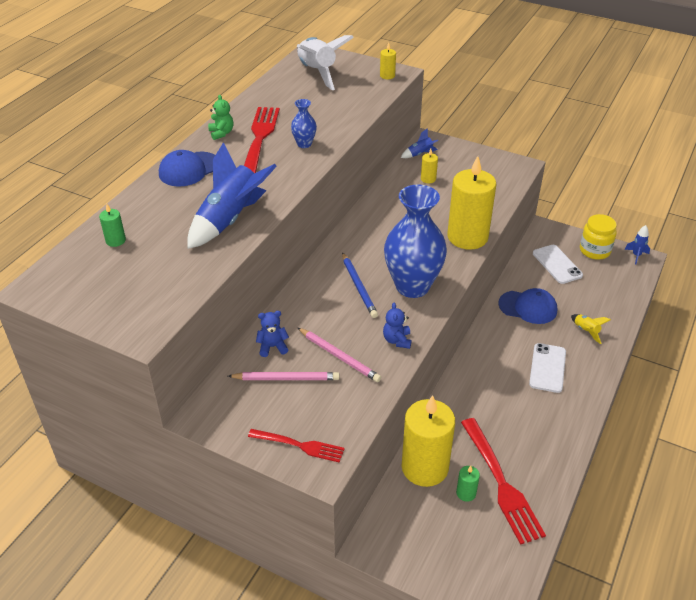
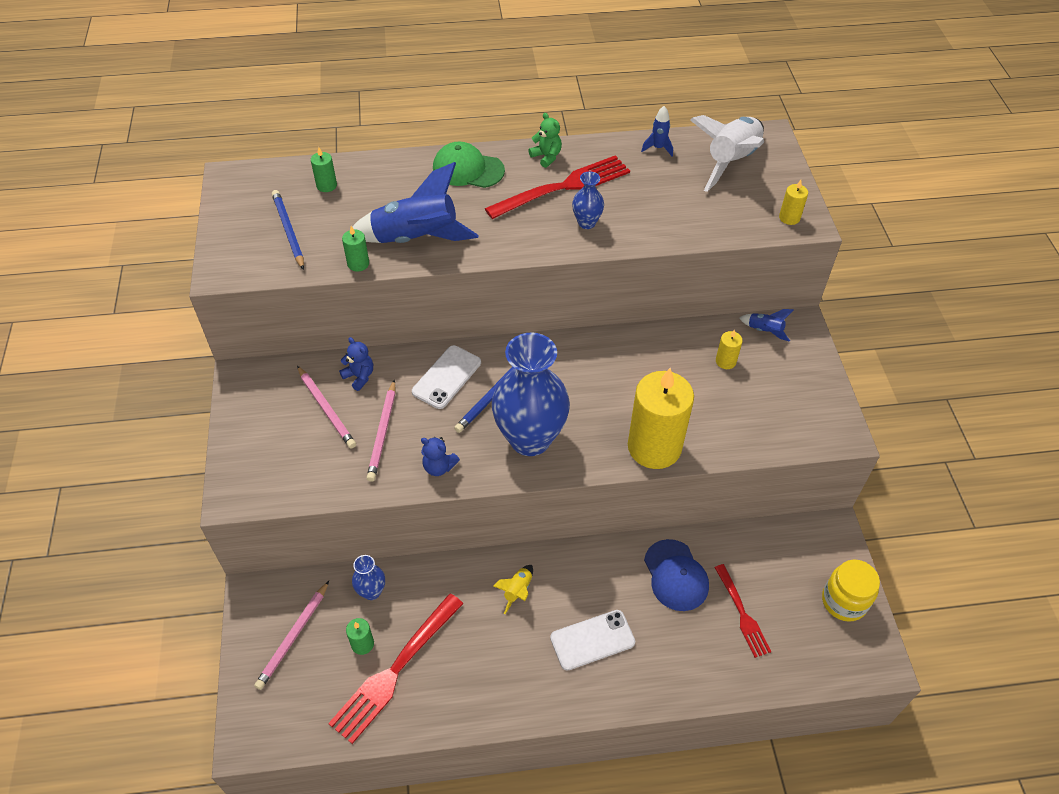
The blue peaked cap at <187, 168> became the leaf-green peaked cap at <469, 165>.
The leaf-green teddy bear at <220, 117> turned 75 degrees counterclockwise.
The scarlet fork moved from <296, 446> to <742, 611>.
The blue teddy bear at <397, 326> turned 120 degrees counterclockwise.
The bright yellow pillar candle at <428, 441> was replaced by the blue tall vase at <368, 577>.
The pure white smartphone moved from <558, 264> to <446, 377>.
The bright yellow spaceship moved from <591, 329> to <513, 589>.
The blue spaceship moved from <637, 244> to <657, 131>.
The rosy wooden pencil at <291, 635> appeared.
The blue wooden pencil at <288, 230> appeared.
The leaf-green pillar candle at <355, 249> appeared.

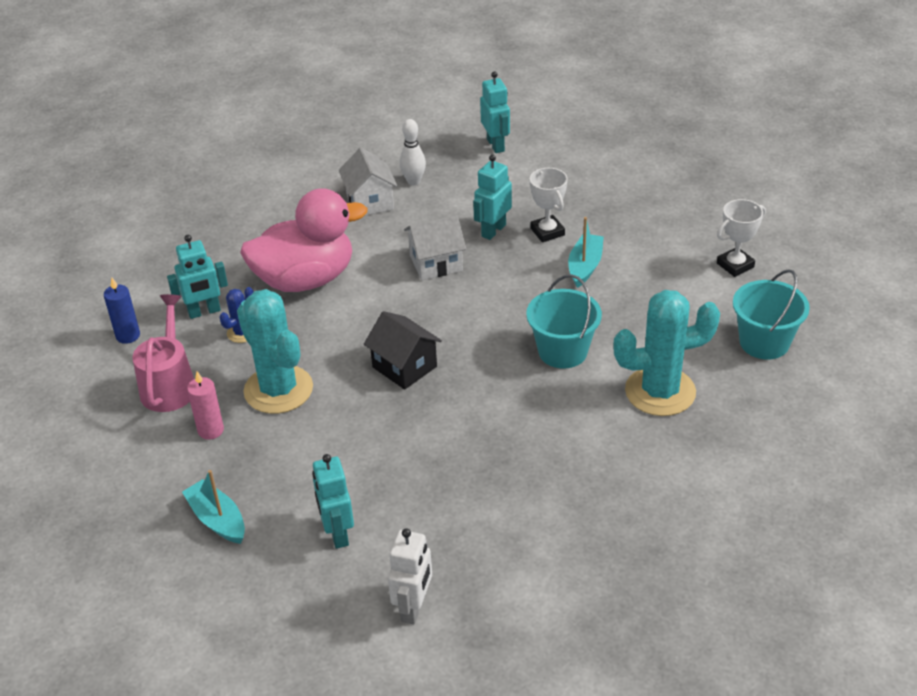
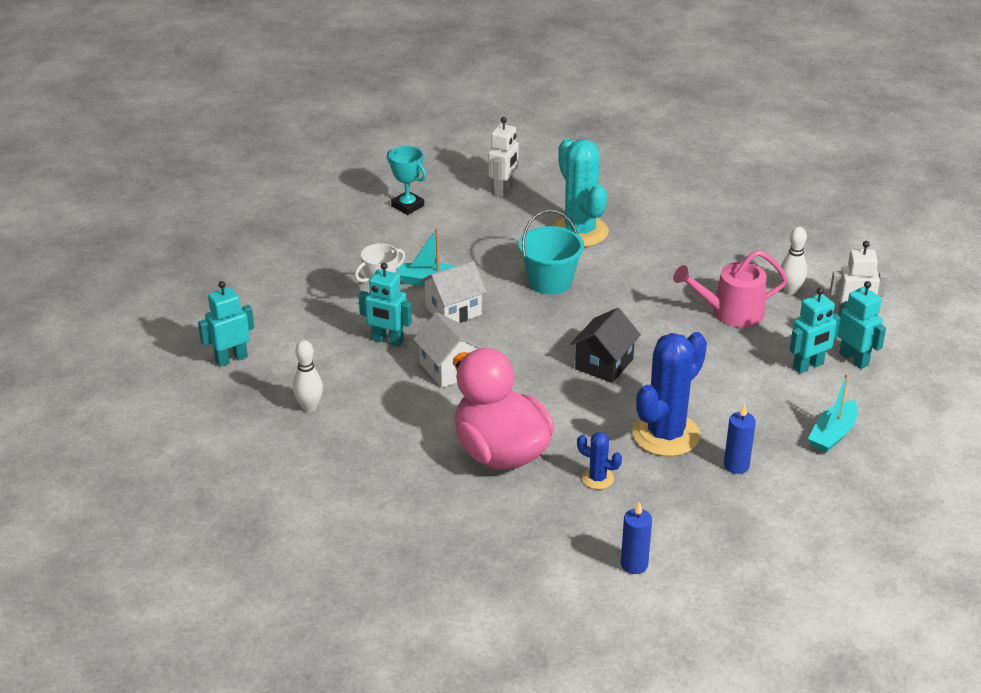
The rosy watering pot moved from <163, 353> to <730, 289>.
The aqua toy robot moved from <197, 277> to <862, 325>.
The rosy pillar candle at <205, 405> became the blue pillar candle at <740, 439>.
The aqua saguaro cactus at <275, 351> became the blue saguaro cactus at <669, 394>.
The pure white cottage moved from <368, 182> to <453, 292>.
The pure white award cup at <741, 238> became the aqua award cup at <406, 180>.
The aqua sand bucket at <771, 314> was replaced by the pure white toy robot at <503, 157>.
The pure white bowling pin at <793, 261> appeared.

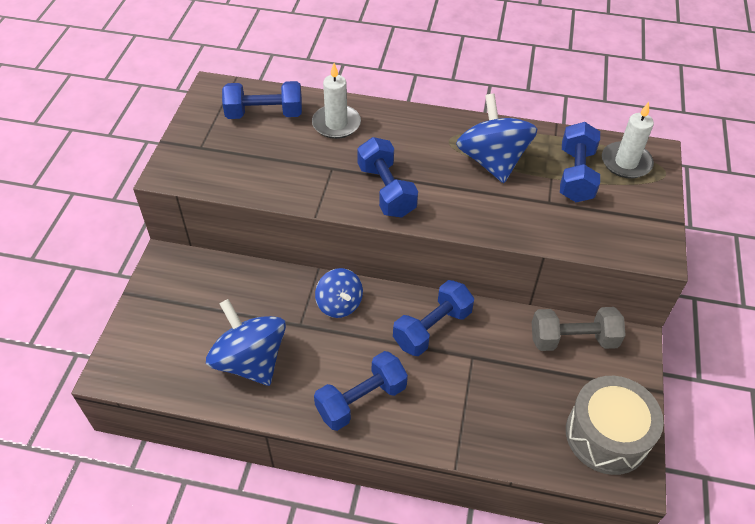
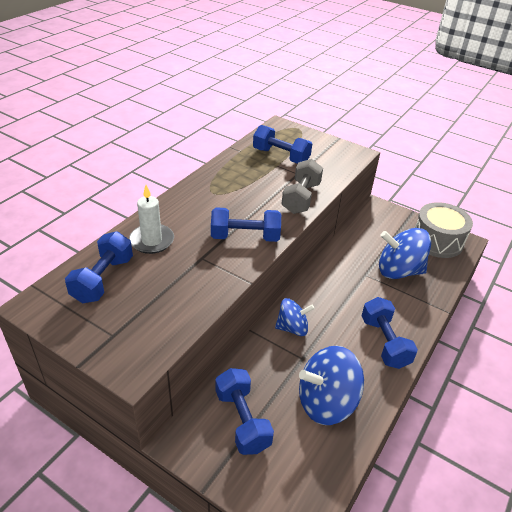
The blue dumbbell moved from <433, 318> to <244, 411>.
The blue whirligig moved from <496, 138> to <405, 253>.
The gray dumbbell moved from <579, 329> to <302, 186>.
The pure white pillar candle at <628, 140> disappeared.

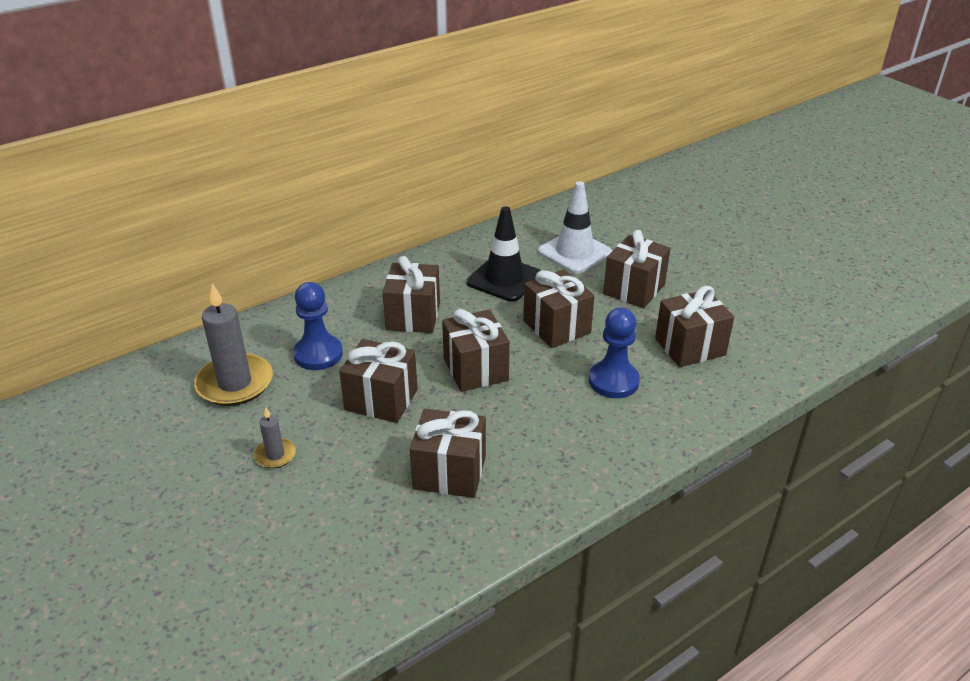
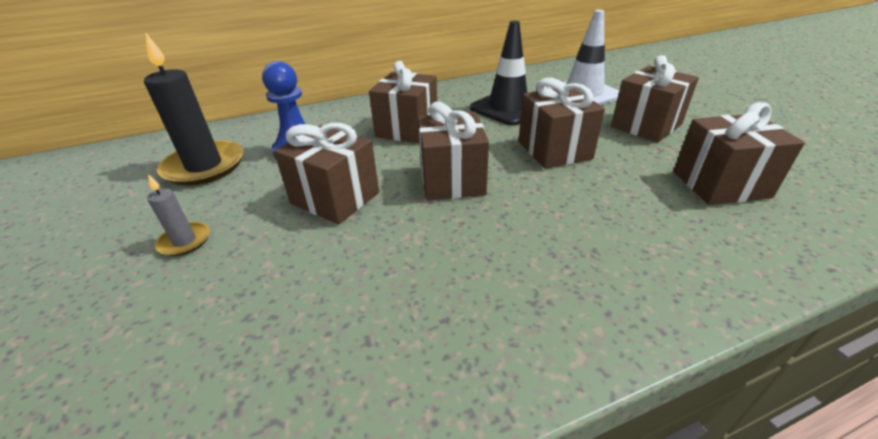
The gray pillar candle at <233, 344> became the ebony pillar candle at <194, 109>.
The russet gift at <448, 453> disappeared.
The blue chess pawn at <614, 353> disappeared.

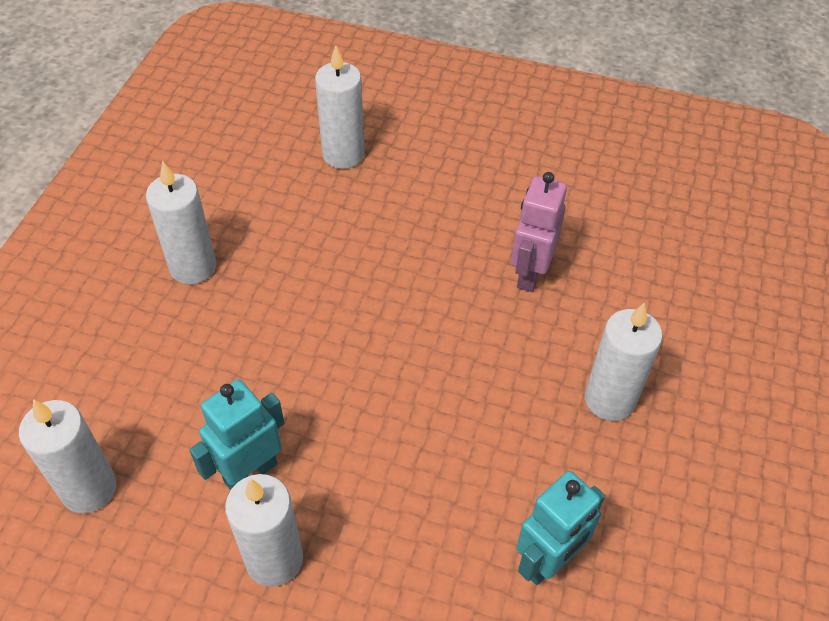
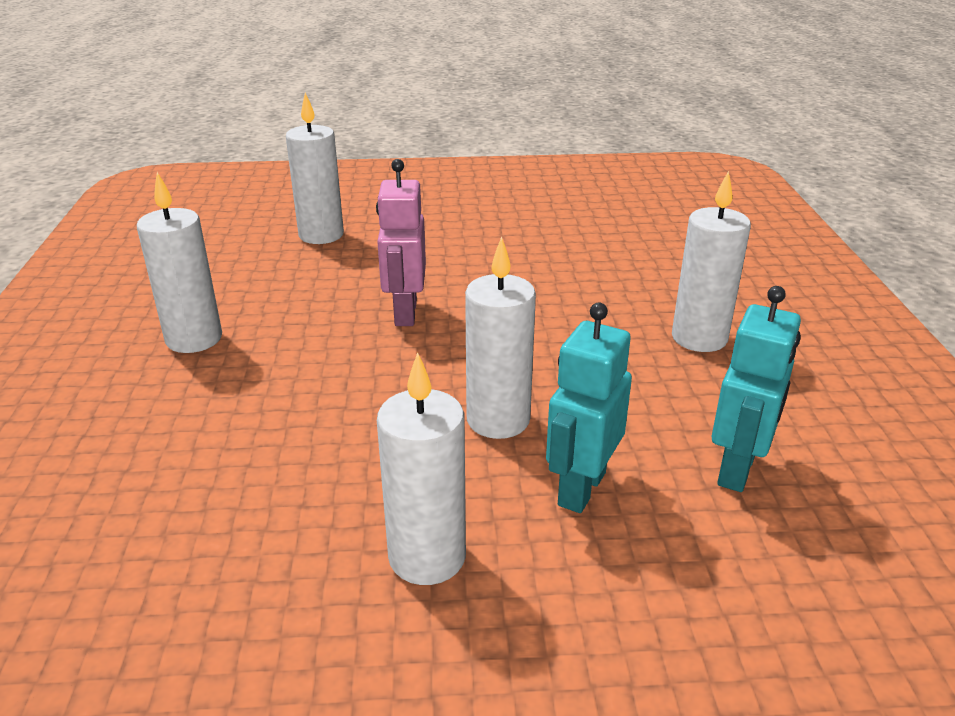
The pure white pillar candle moved from <67, 456> to <500, 337>.
The aqua toy robot moved from <236, 434> to <589, 408>.
The rosy toy robot moved from <539, 232> to <401, 242>.

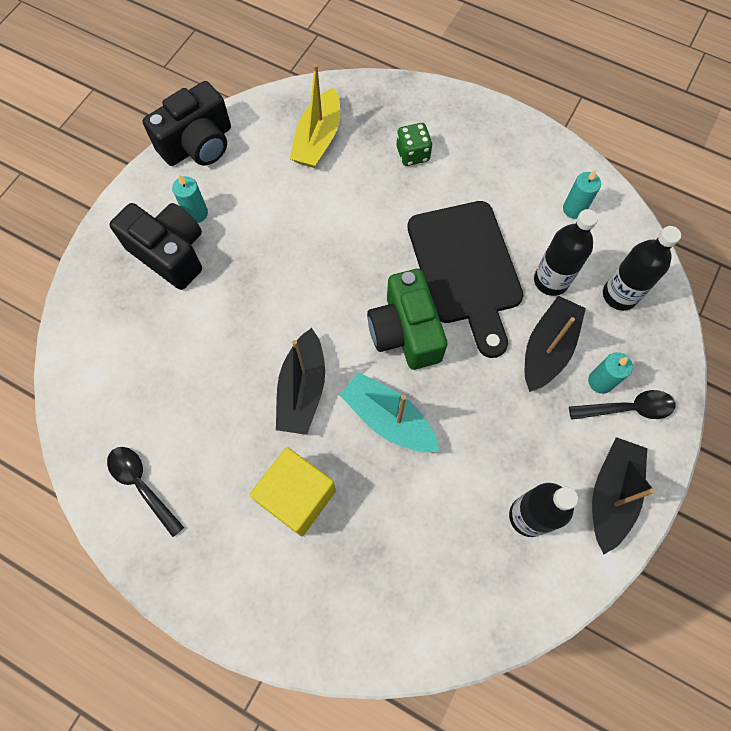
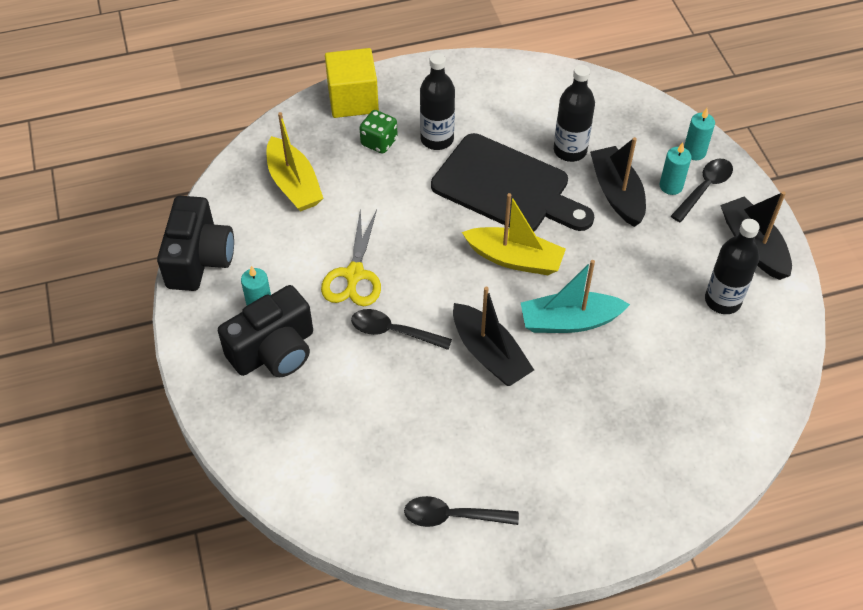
The ebony camera at <155, 246> turned 150 degrees clockwise.
The bright yellow block moved from <293, 491> to <352, 83>.
The leaf-green camera at <407, 319> was replaced by the bright yellow toy boat at <514, 234>.
The aqua pillar candle moved from <582, 194> to <699, 134>.
The ebony drink bottle moved from <642, 268> to <437, 101>.
The bright yellow shears at <351, 257> appeared.
The ebony spoon at <401, 329> appeared.

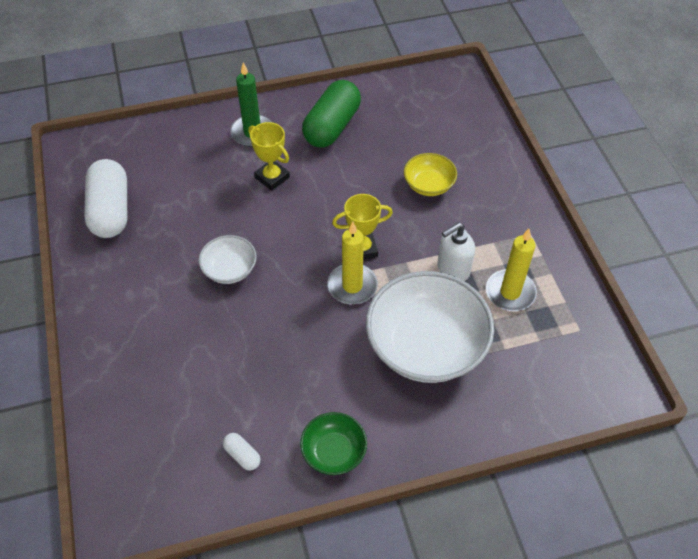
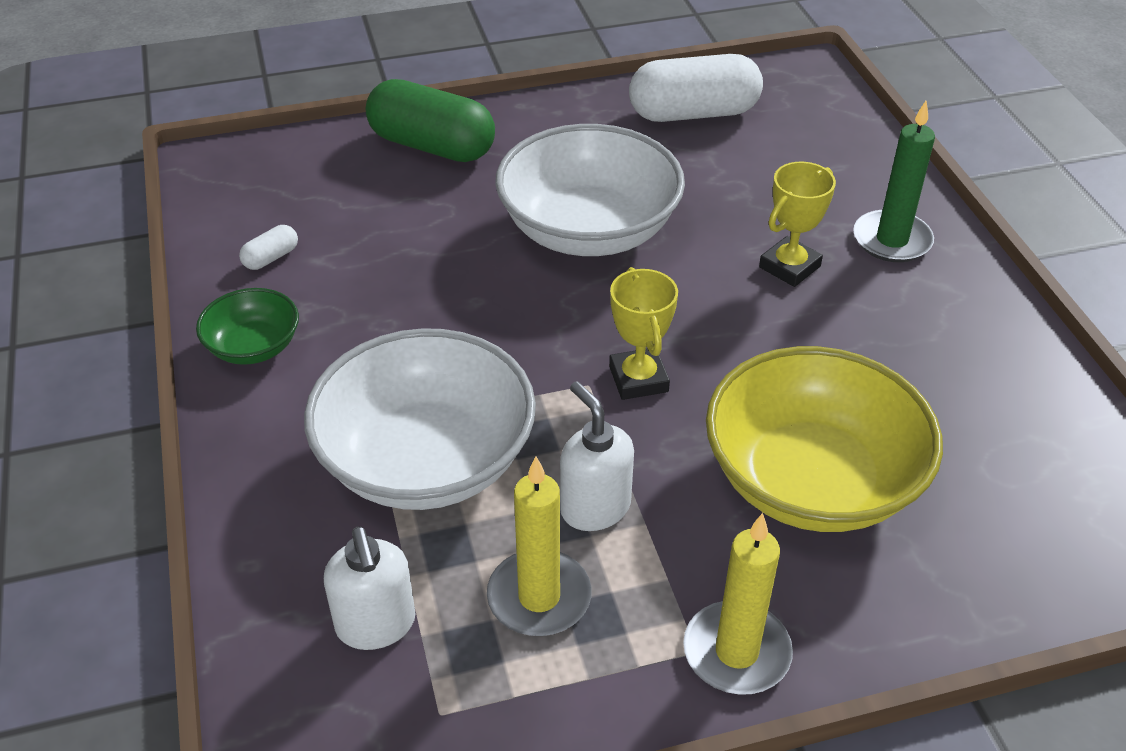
The pure white serving bowl at <227, 259> changed to 2.03 times the size.
The leaf-green pill shape moved from <331, 114> to <430, 120>.
The bright yellow pillar candle moved from <352, 263> to <738, 604>.
The bright yellow serving bowl at <430, 174> changed to 2.03 times the size.
The pure white soap dispenser at <370, 588> appeared.

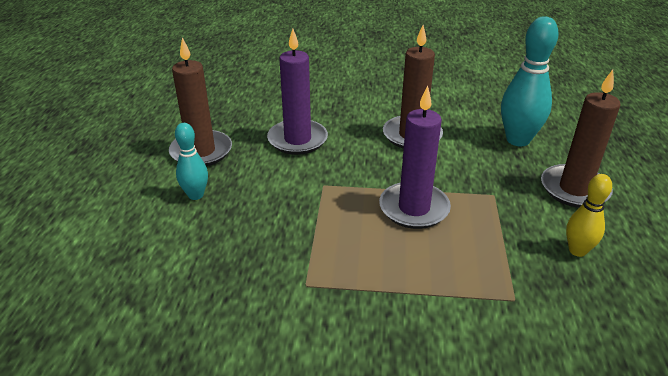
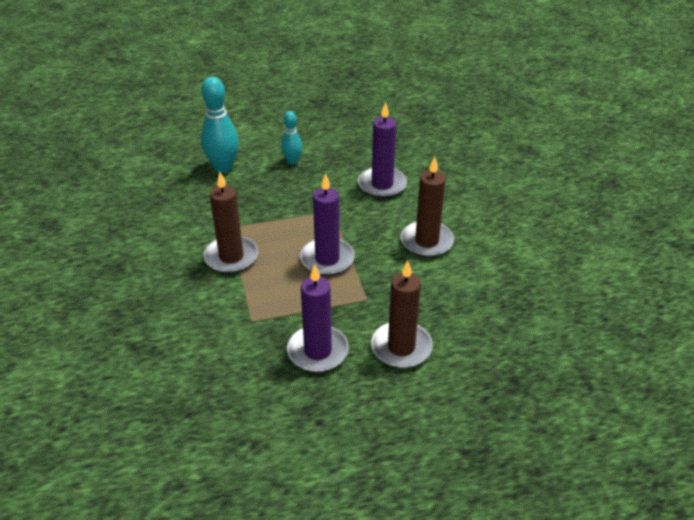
The russet pillar candle moved from <200, 101> to <230, 222>.
The aqua bowling pin moved from <530, 81> to <220, 125>.
The bright yellow bowling pin at <589, 215> was replaced by the purple pillar candle at <318, 318>.

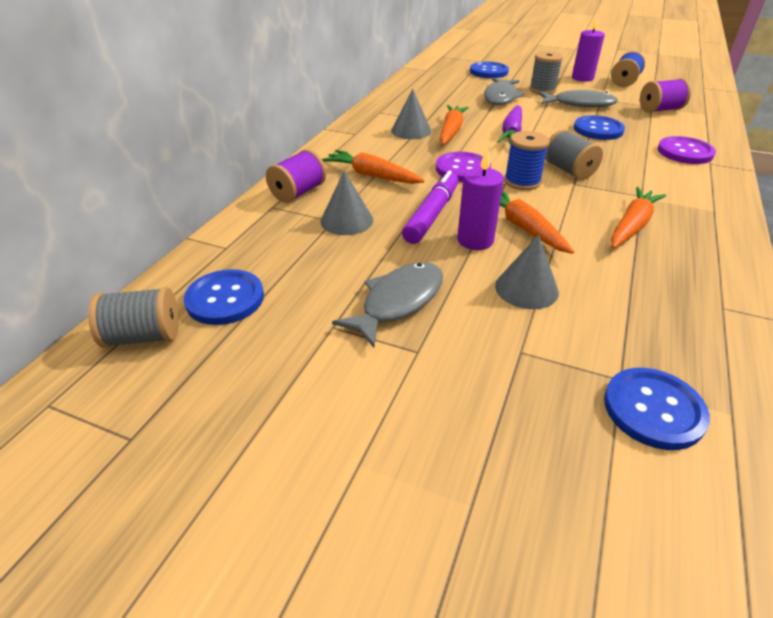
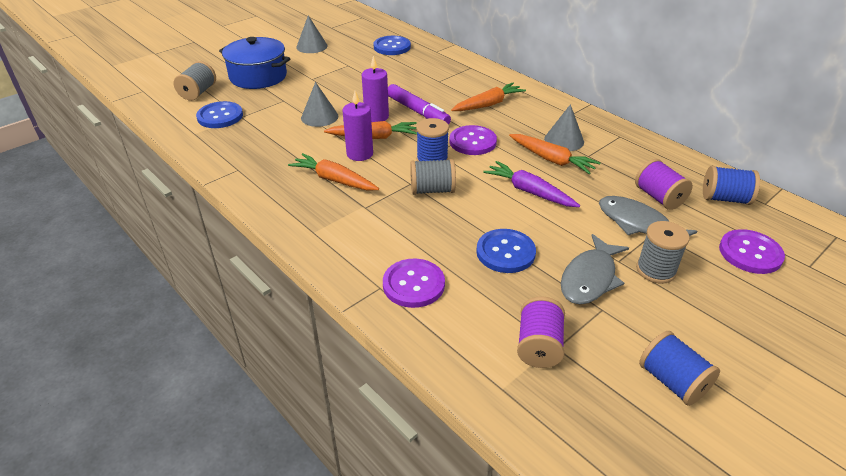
The gray reel of thread moved from <133, 317> to <195, 81>.
The purple reel of thread moved from <296, 176> to <664, 184>.
The gray cone shape moved from <347, 203> to <311, 34>.
The gray fish figure at <387, 305> disappeared.
The blue button at <489, 70> became the purple button at <752, 251>.
The purple pillar candle moved from <588, 49> to <357, 126>.
The bright orange toy carrot at <638, 217> turned 150 degrees clockwise.
The blue pot at <254, 63> appeared.
The blue reel of thread at <731, 185> appeared.

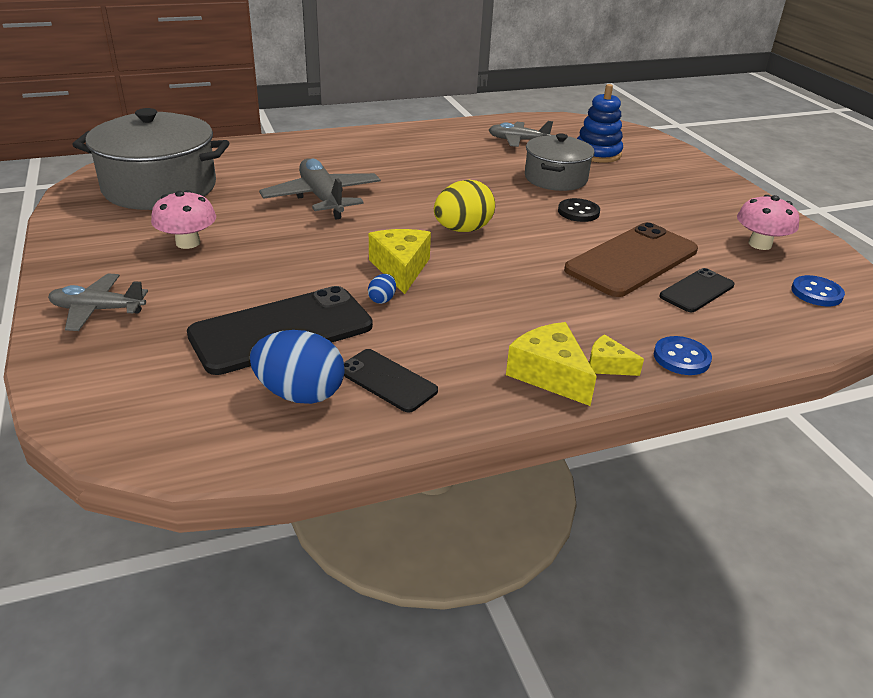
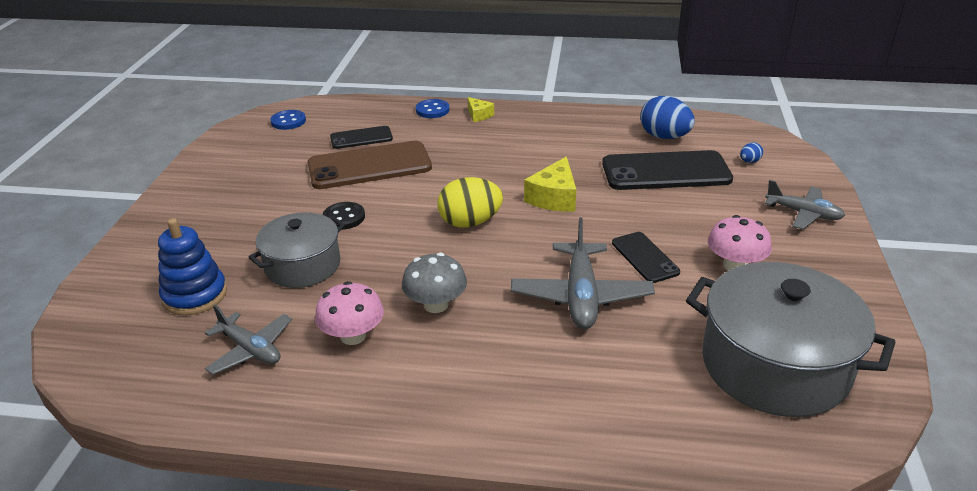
The ebony smartphone moved from <391, 381> to <646, 257>.
The blue egg shape moved from <382, 289> to <751, 153>.
The bright yellow piece of cheese at <551, 364> disappeared.
The rosy fungus moved from <768, 222> to <349, 313>.
The gray fungus at <434, 283> appeared.

